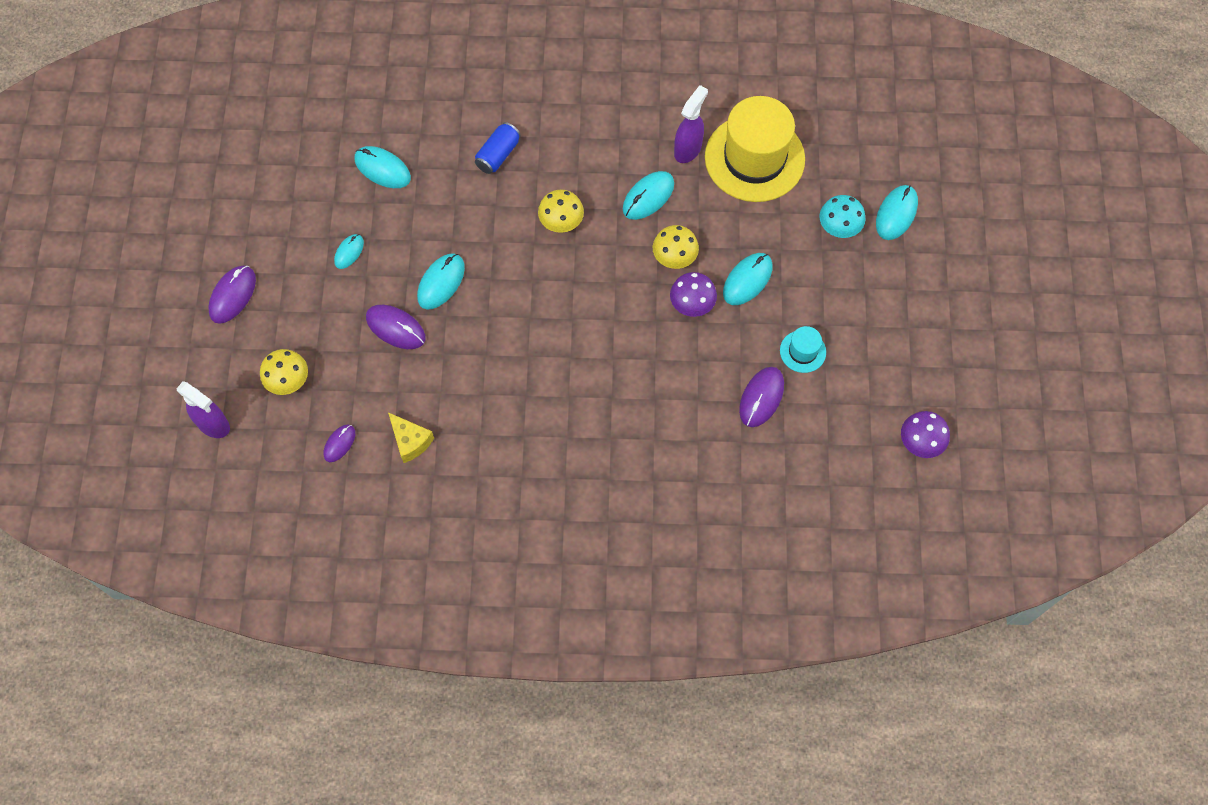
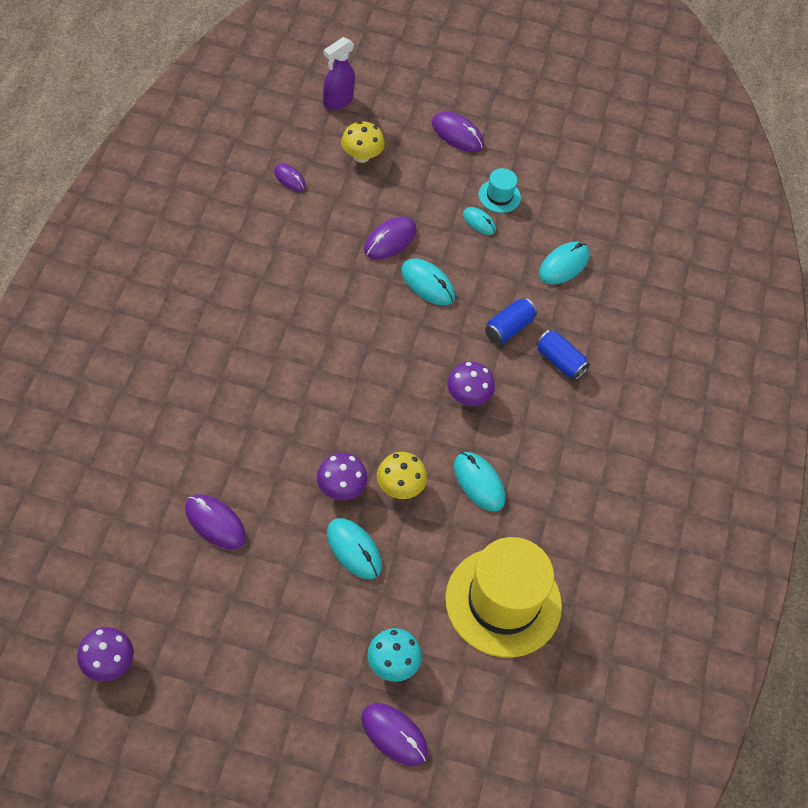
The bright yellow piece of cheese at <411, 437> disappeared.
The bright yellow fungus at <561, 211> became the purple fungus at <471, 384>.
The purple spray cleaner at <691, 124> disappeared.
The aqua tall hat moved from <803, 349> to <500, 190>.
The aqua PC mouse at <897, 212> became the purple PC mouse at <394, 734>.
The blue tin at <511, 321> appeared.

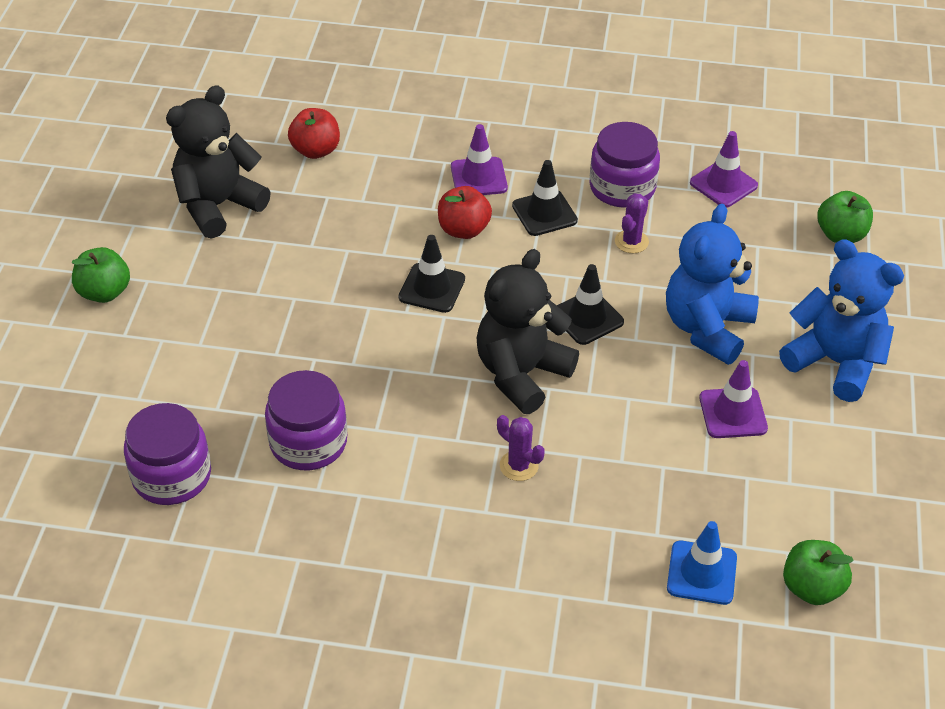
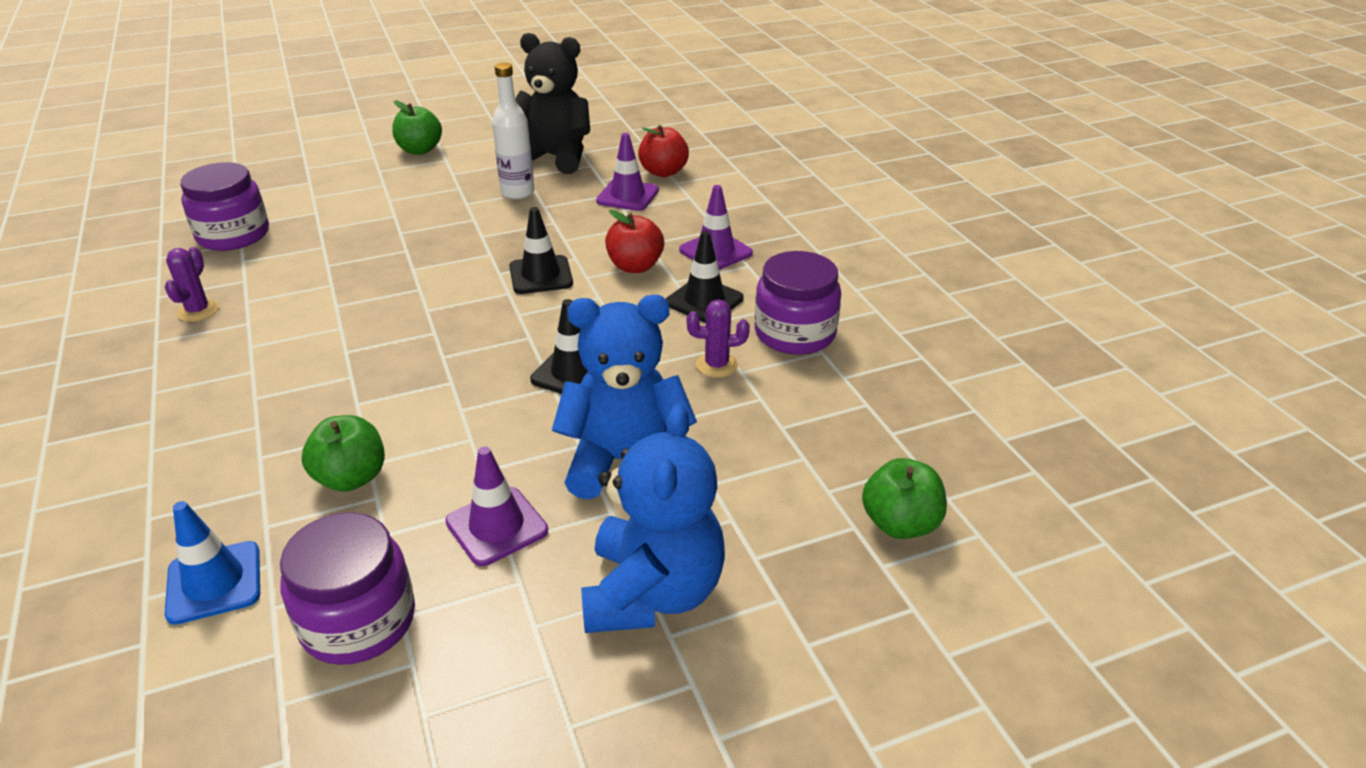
The purple jar moved from <306, 420> to <347, 588>.
The ebony teddy bear at <528, 331> disappeared.
The purple saguaro cactus moved from <521, 448> to <192, 284>.
The purple traffic cone moved from <724, 169> to <627, 172>.
The leaf-green apple moved from <818, 572> to <343, 453>.
The pure white drink bottle at <513, 130> appeared.

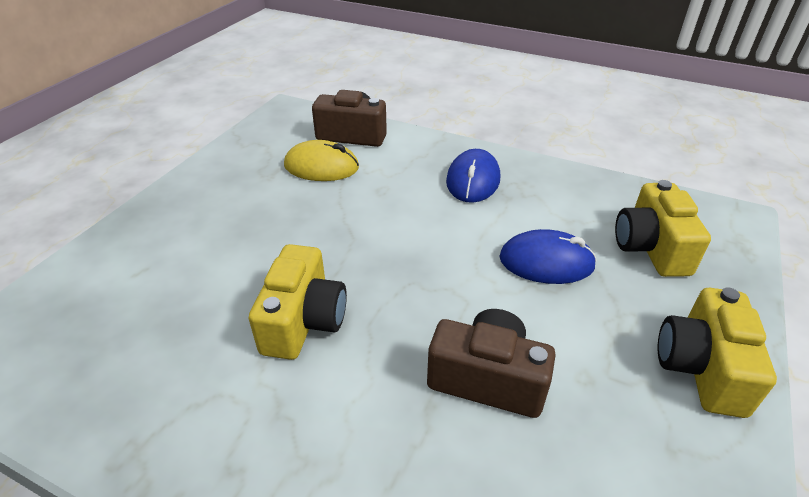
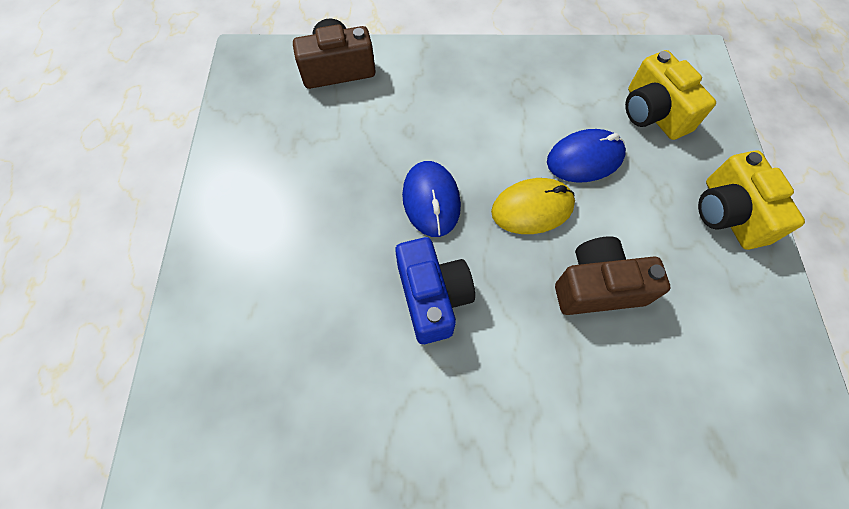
The bright yellow camera at <298, 302> became the blue camera at <435, 290>.
The bright yellow PC mouse moved from <321, 160> to <533, 206>.
The blue PC mouse moved from <473, 176> to <431, 199>.

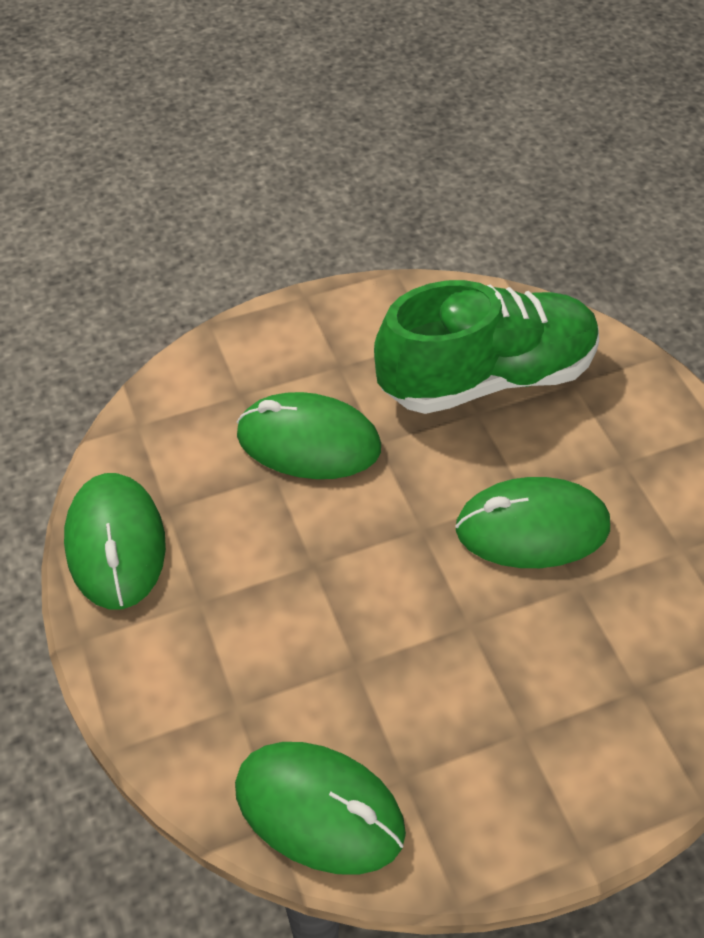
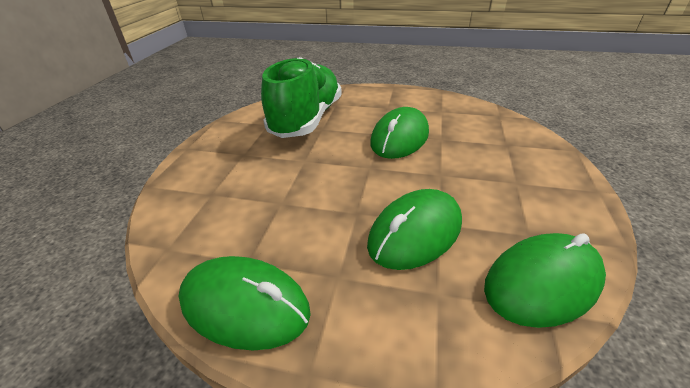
The leaf-green PC mouse moved from <308, 435> to <414, 229>.

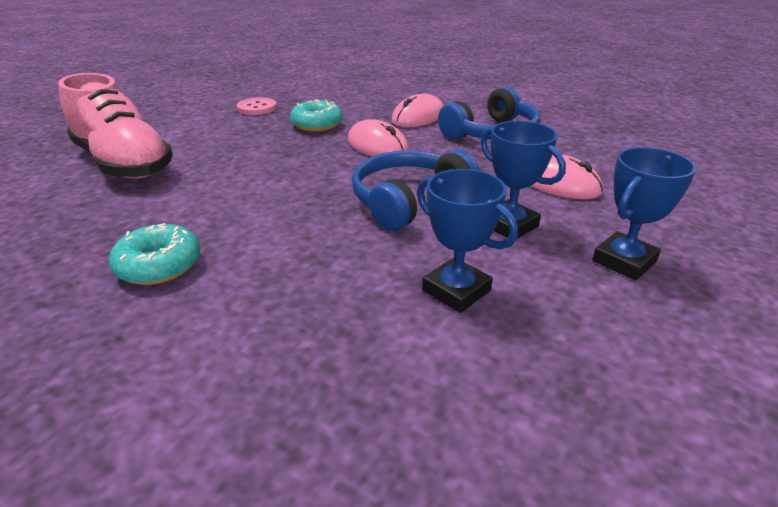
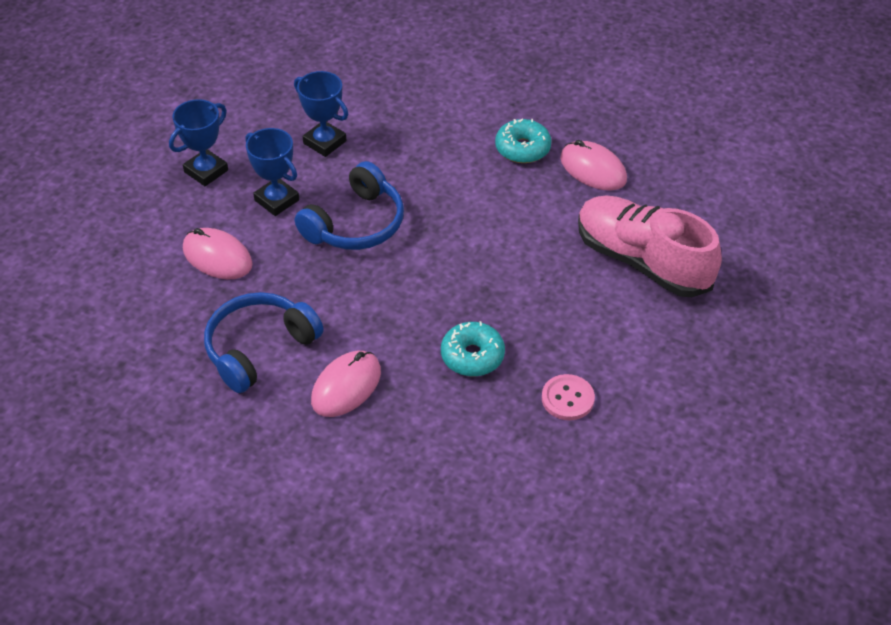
The rosy PC mouse moved from <378, 137> to <593, 165>.

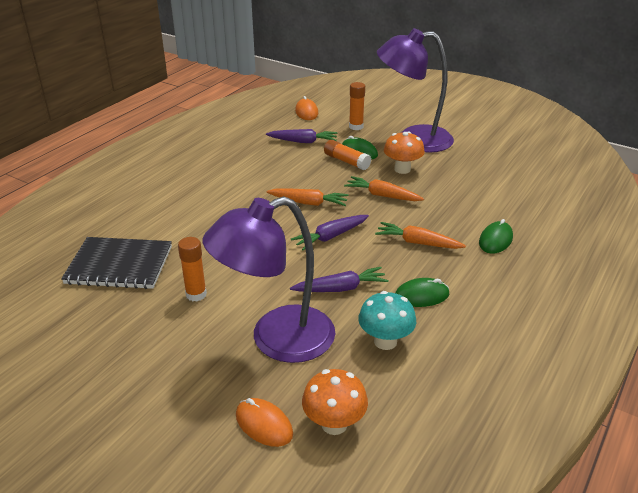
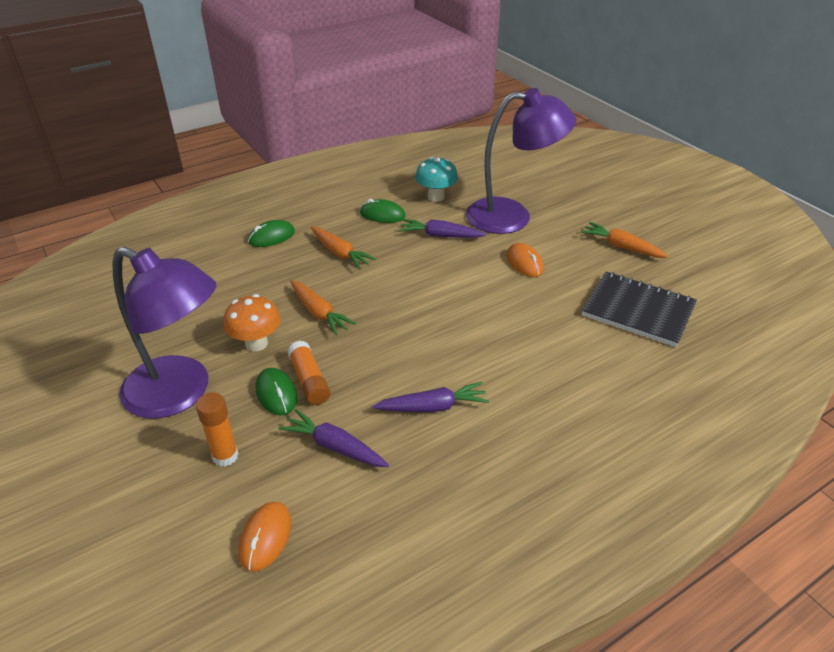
The bright orange stick of glue at <192, 269> disappeared.
The bright orange PC mouse moved from <264, 422> to <525, 260>.
The bright orange toy carrot moved from <308, 197> to <625, 240>.
The purple toy carrot moved from <330, 232> to <430, 397>.
The bright orange fungus at <335, 402> disappeared.

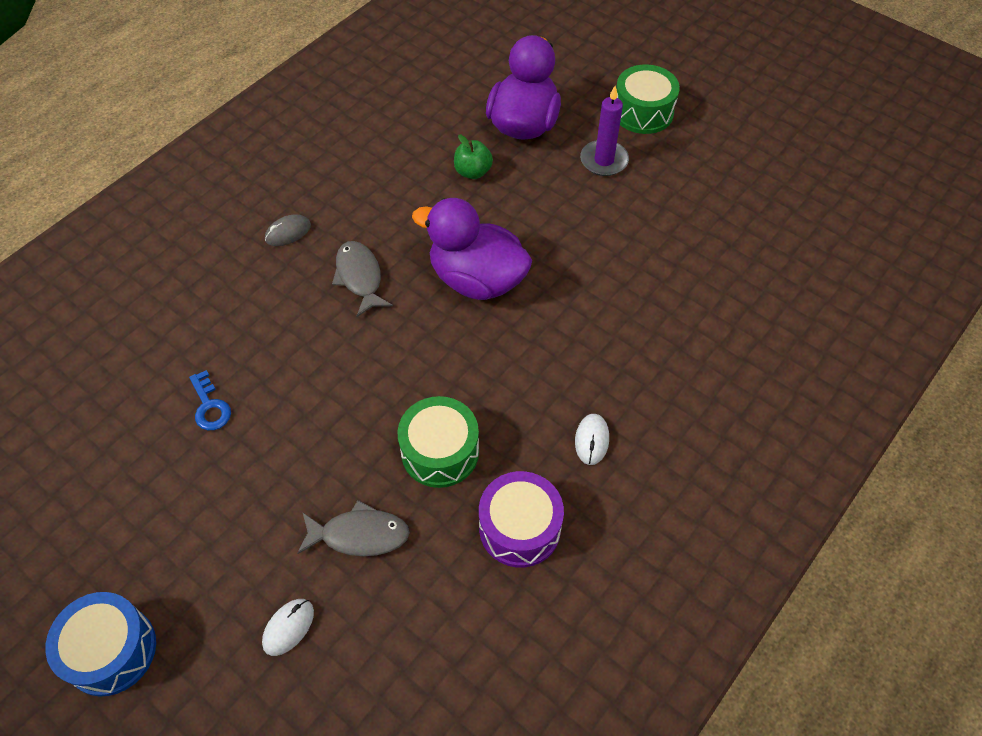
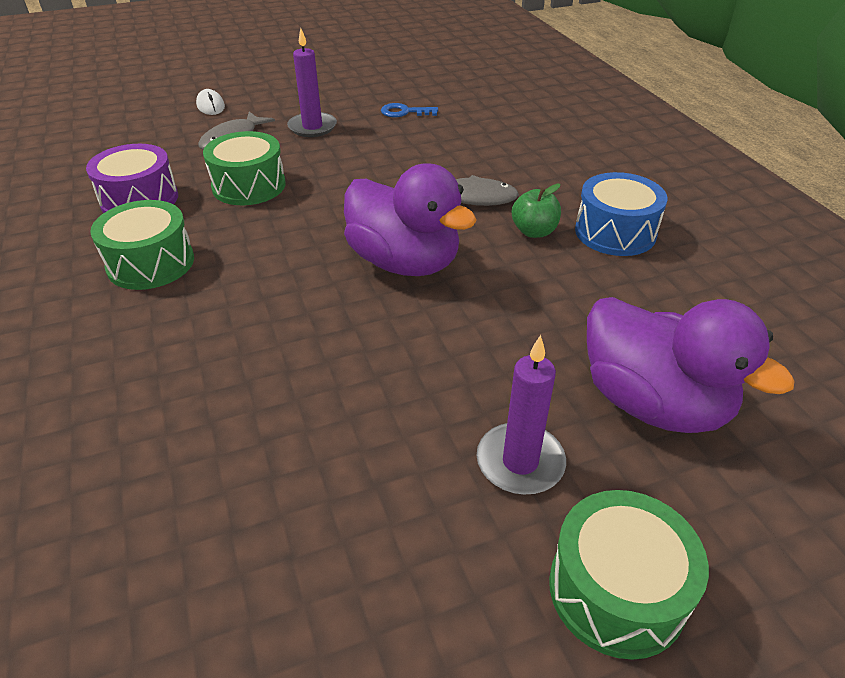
The blue drum moved from <100, 644> to <621, 214>.
The gray PC mouse at <288, 230> disappeared.
The purple rubber duck at <472, 249> turned 75 degrees clockwise.
The leaf-green apple moved from <473, 157> to <536, 211>.
The pure white PC mouse at <592, 439> was replaced by the leaf-green drum at <142, 245>.
The purple pillar candle at <312, 82> appeared.

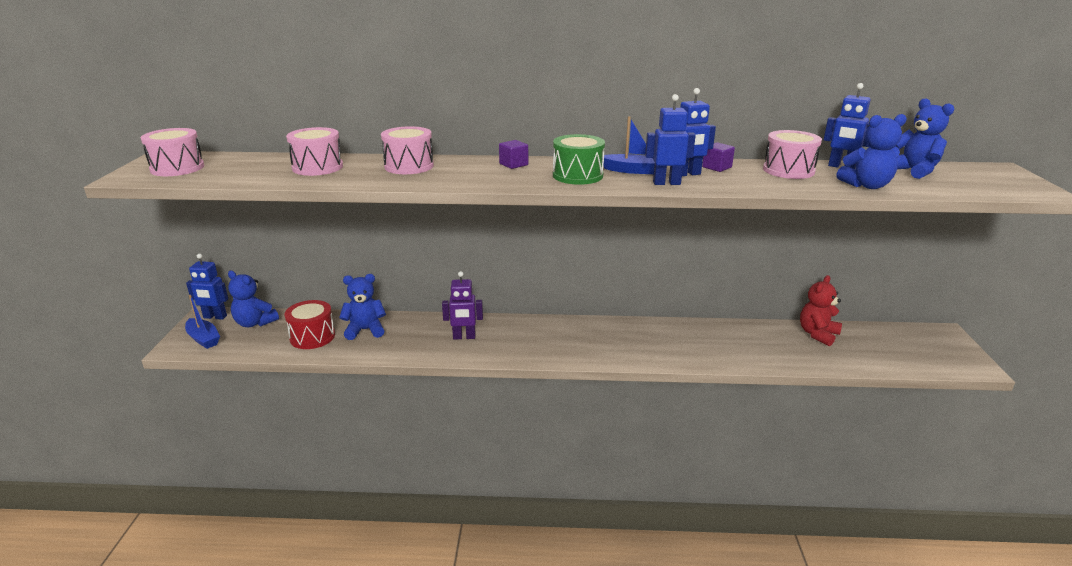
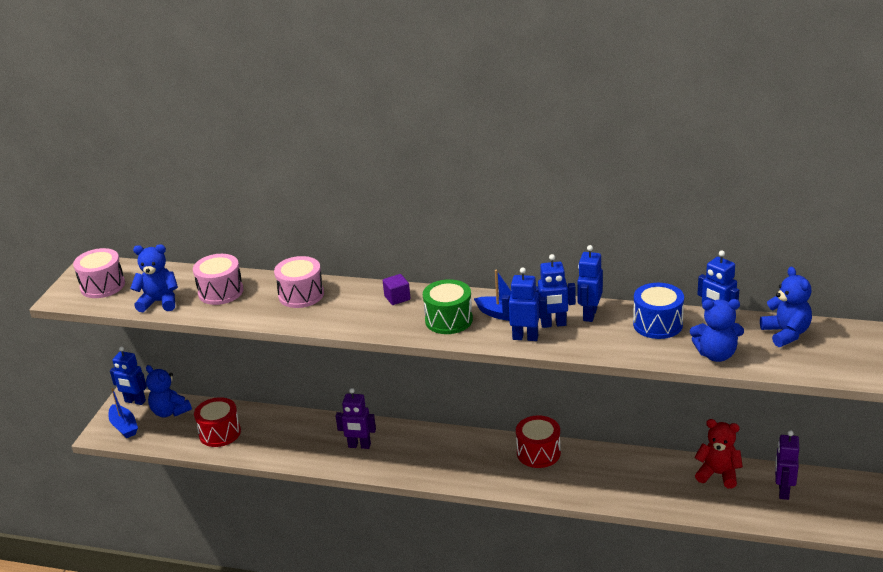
The blue teddy bear moved from <362, 307> to <154, 278>.
The purple block at <718, 157> was replaced by the blue toy robot at <590, 283>.
The rosy drum at <792, 154> became the blue drum at <658, 311>.
The scarlet teddy bear at <821, 310> turned 60 degrees clockwise.
The scarlet drum at <538, 442> appeared.
The purple toy robot at <787, 465> appeared.

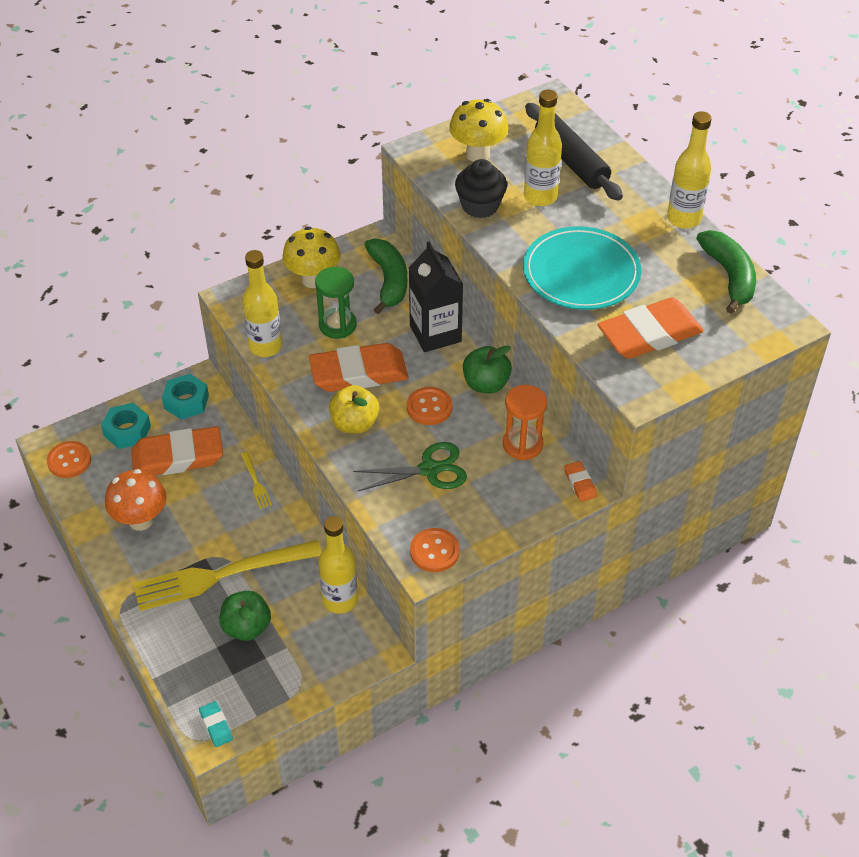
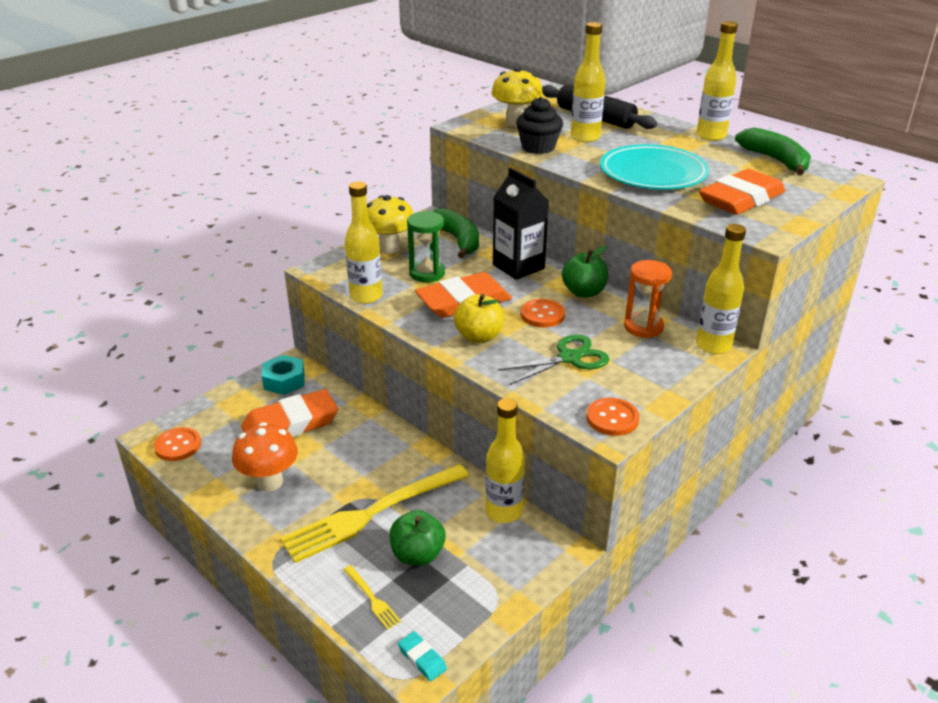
The aqua hexagon nut at <126, 426> disappeared.
The bright yellow fork moved from <256, 480> to <372, 597>.
The bright orange gum eraser at <580, 481> was replaced by the bright yellow drink bottle at <721, 289>.

